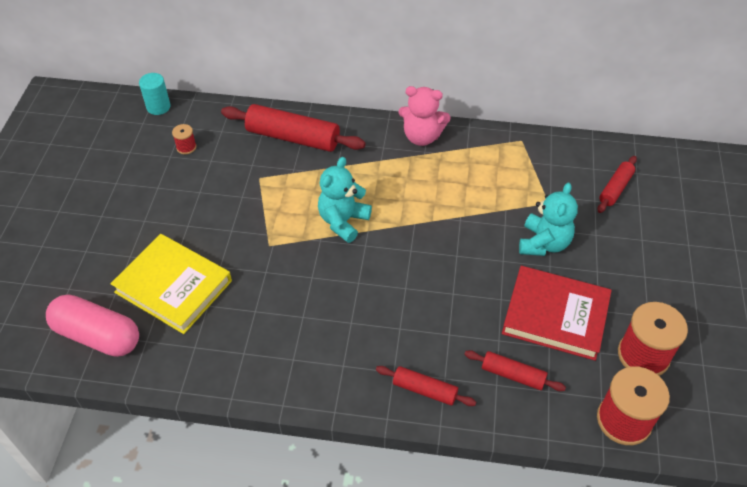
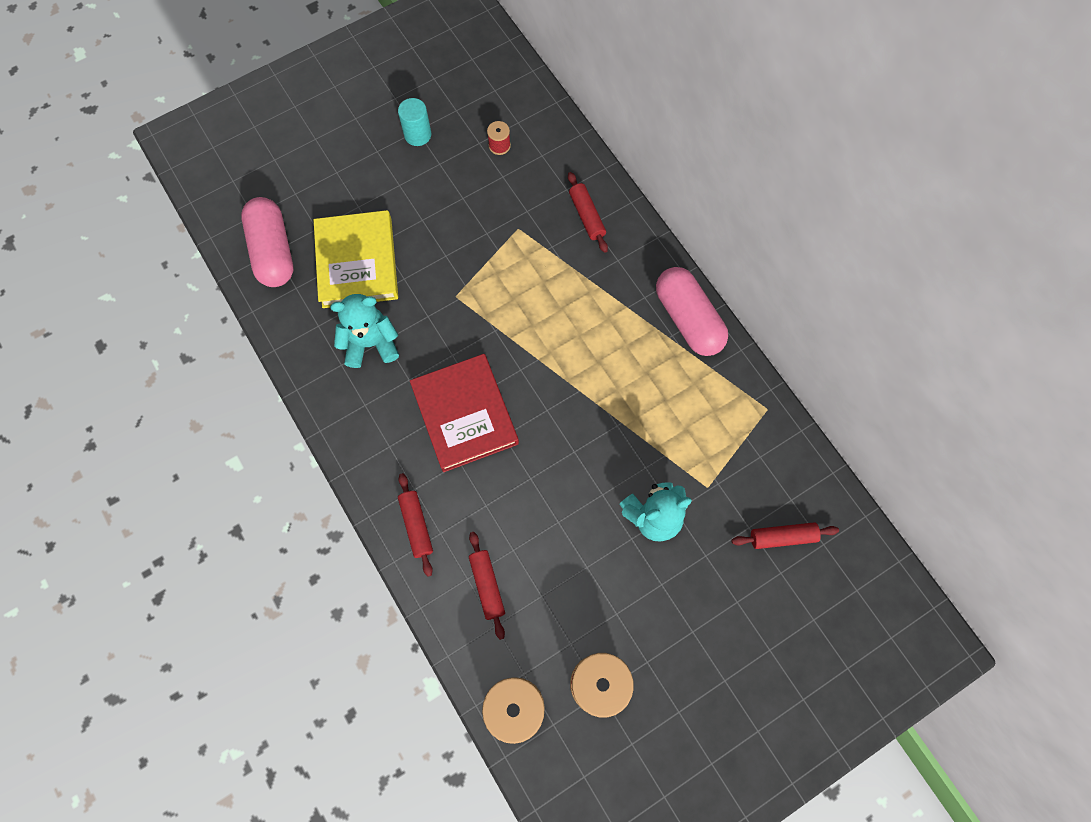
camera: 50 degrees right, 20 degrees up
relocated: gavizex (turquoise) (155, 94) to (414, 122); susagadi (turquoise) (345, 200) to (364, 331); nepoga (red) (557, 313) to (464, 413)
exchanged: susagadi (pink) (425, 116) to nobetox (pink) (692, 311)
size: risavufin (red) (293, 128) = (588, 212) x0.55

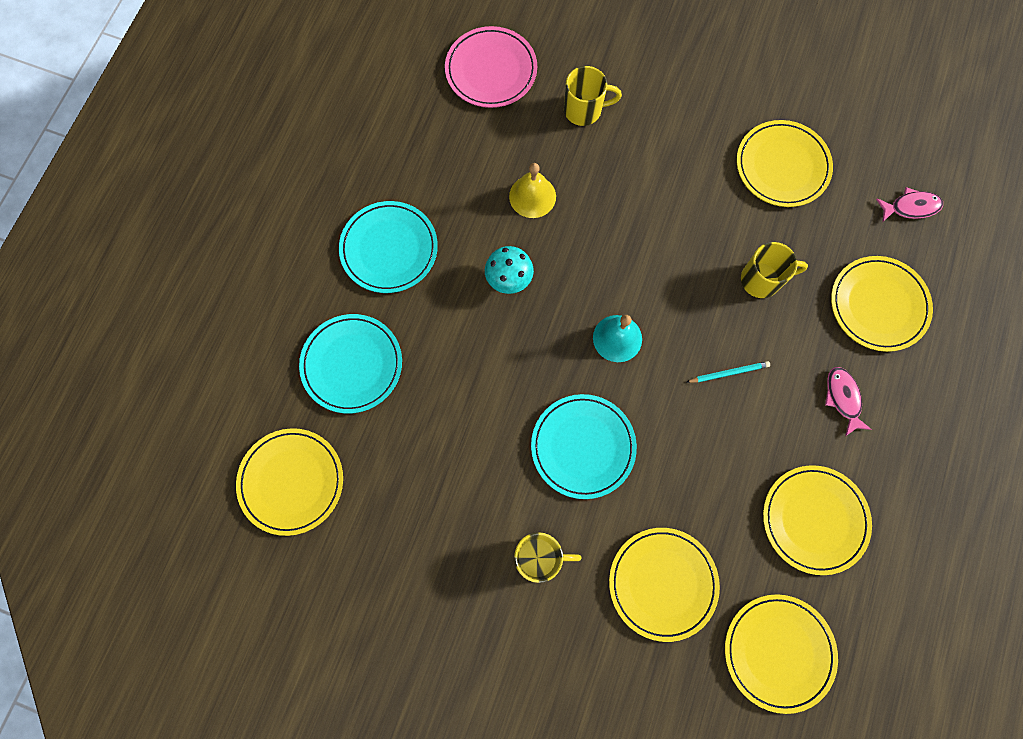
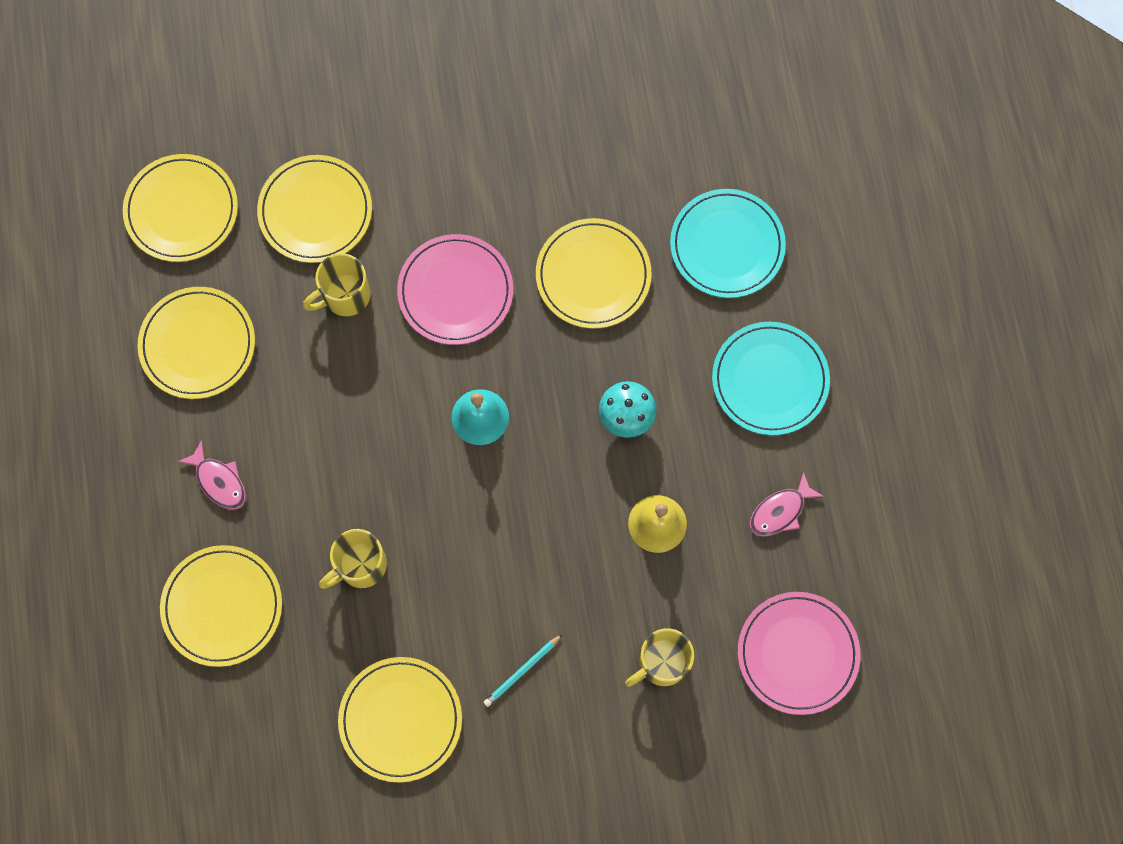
camera: 150 degrees right, 0 degrees up
relocated: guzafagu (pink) (909, 204) to (787, 504); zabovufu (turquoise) (728, 372) to (523, 670); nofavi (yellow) (289, 482) to (593, 273); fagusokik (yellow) (548, 557) to (337, 284)
colour: nofavi (turquoise) (584, 446) to nofavi (pink) (455, 289)

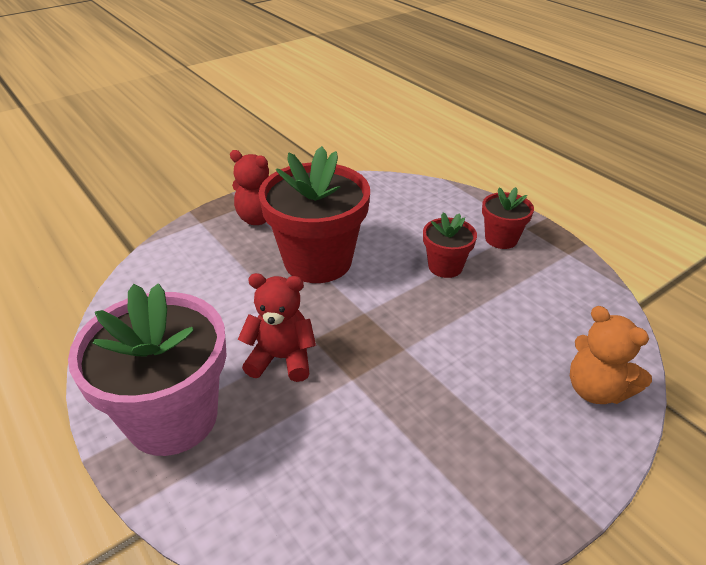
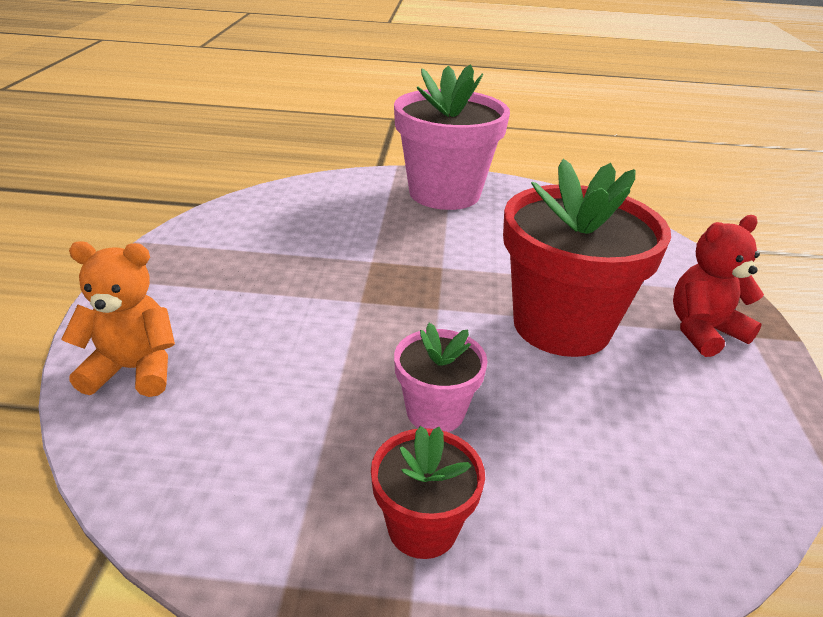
camera: 130 degrees right, 5 degrees down
missing: susagadi (red) (277, 327)
colour: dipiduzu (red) (450, 245) to dipiduzu (pink) (441, 377)

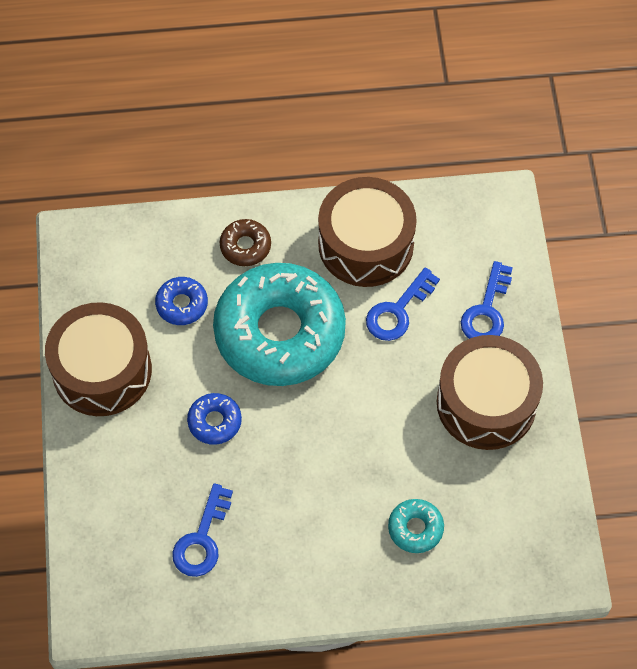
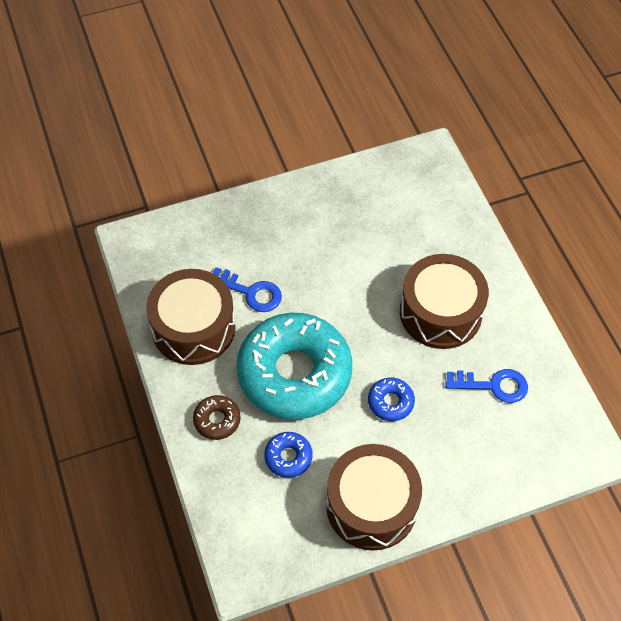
camera: 105 degrees left, 5 degrees down
missing: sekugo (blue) (487, 300); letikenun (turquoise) (416, 526)
relocated: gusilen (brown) (490, 392) to (444, 301)

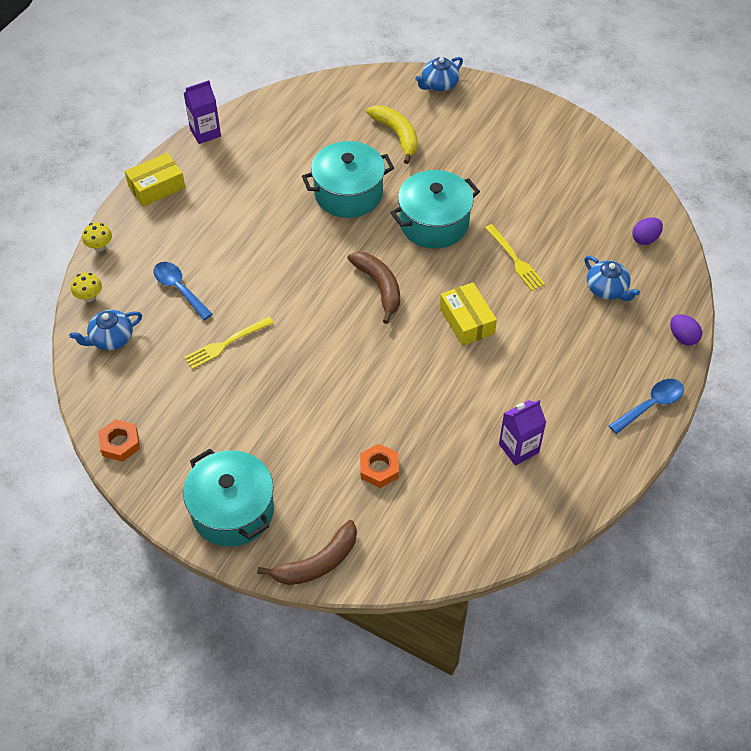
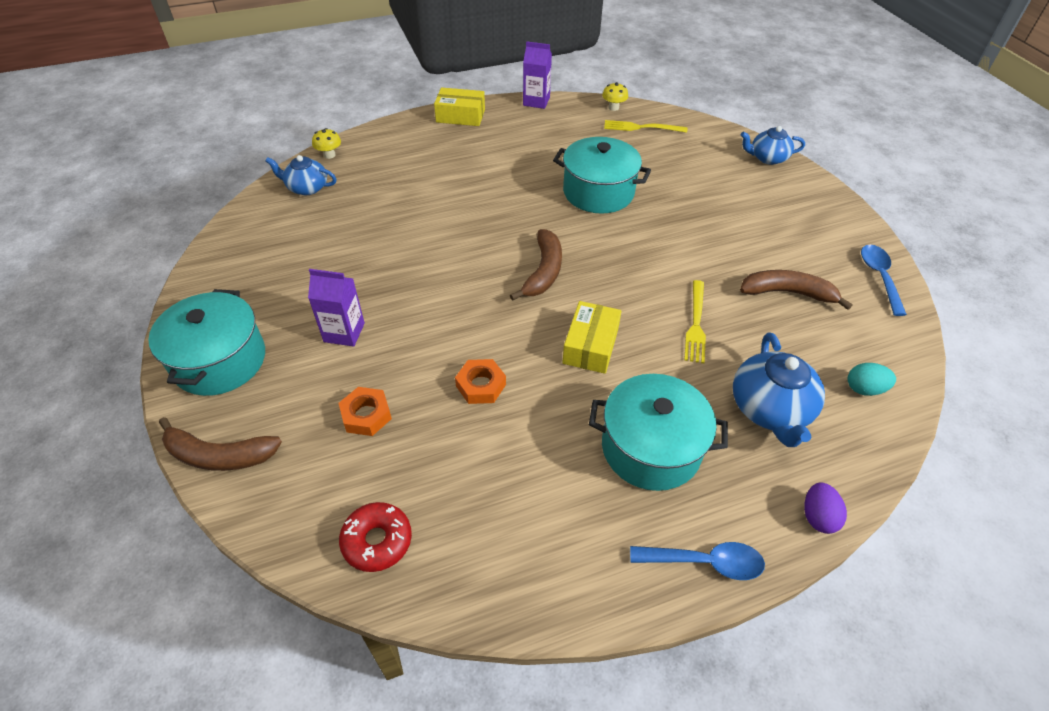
camera: 40 degrees right, 5 degrees down
missing: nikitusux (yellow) (392, 134)
appeared: nikitusux (brown) (796, 290); letikenun (red) (375, 537)
relocated: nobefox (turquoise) (435, 209) to (658, 432); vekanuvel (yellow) (97, 237) to (615, 96); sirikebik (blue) (183, 291) to (884, 280); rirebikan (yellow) (229, 343) to (645, 126); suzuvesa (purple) (522, 432) to (336, 308); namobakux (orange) (119, 440) to (480, 381)
colour: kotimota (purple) (648, 231) to kotimota (turquoise) (872, 379)
size: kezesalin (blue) (612, 278) = (779, 389) x1.52

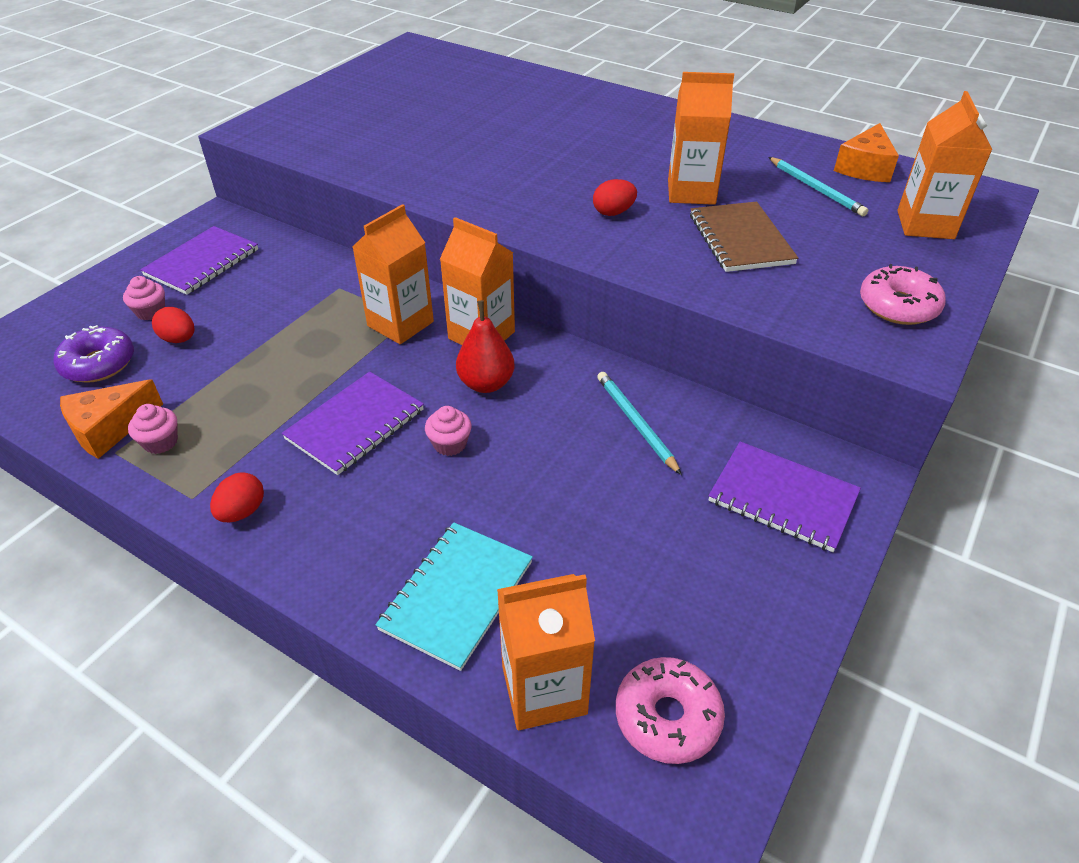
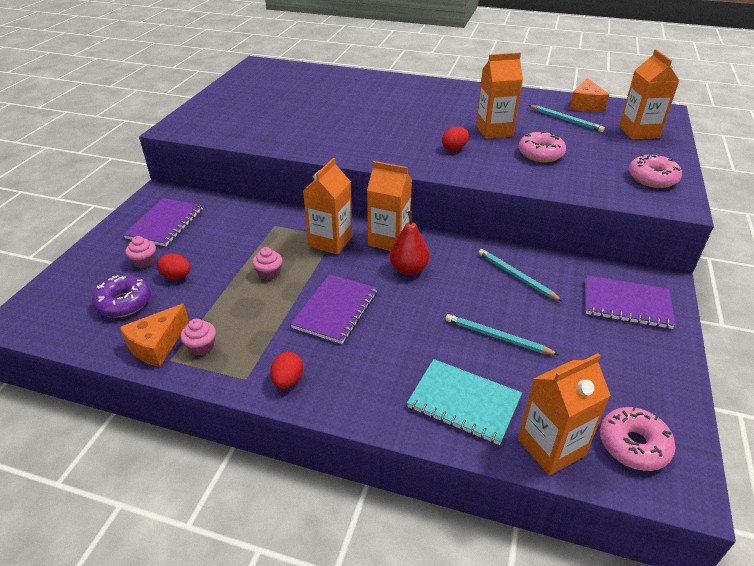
camera: 15 degrees left, 5 degrees down
appeared: zabovufu (turquoise) (502, 334)
relocated: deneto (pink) (448, 431) to (267, 263)
exchanged: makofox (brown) (744, 236) to letikenun (pink) (542, 146)
spun: makofox (turquoise) (454, 596) = (464, 402) 75 degrees counterclockwise

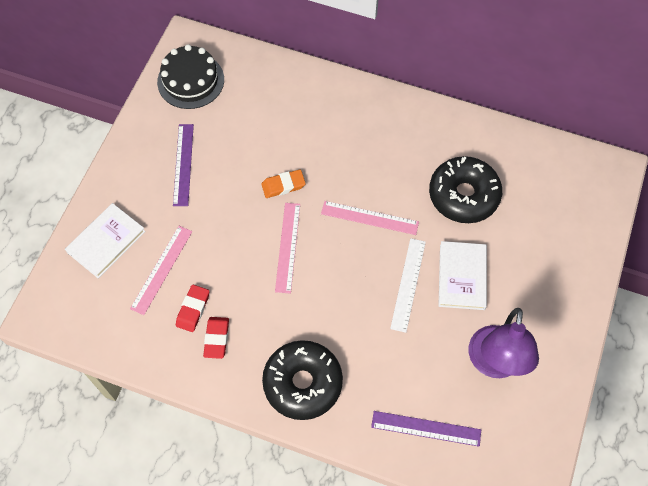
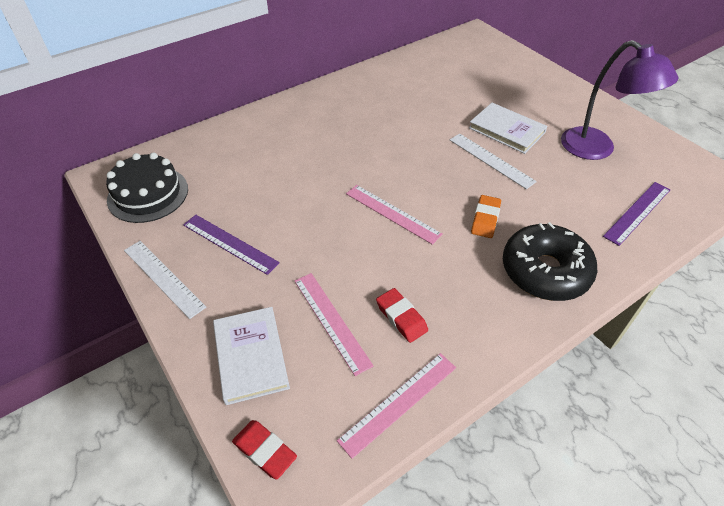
camera: 55 degrees left, 15 degrees down
missing: letikenun (black) (465, 189)
appeared: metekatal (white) (165, 280)
relocated: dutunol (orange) (283, 183) to (486, 216); metekatal (pink) (370, 218) to (396, 406); dutunol (red) (216, 338) to (264, 449)

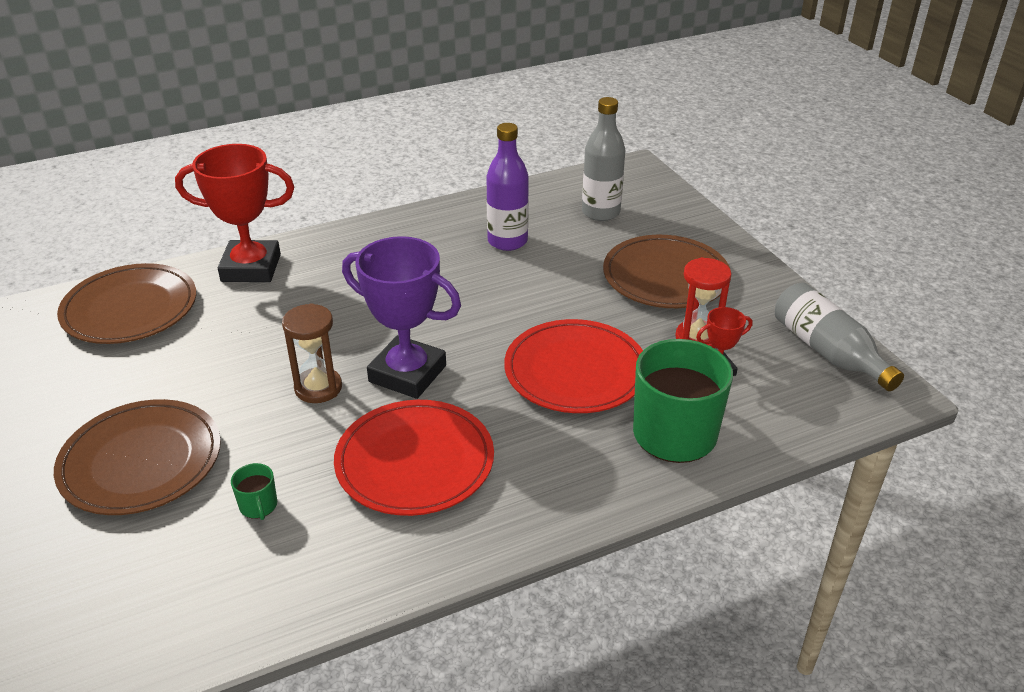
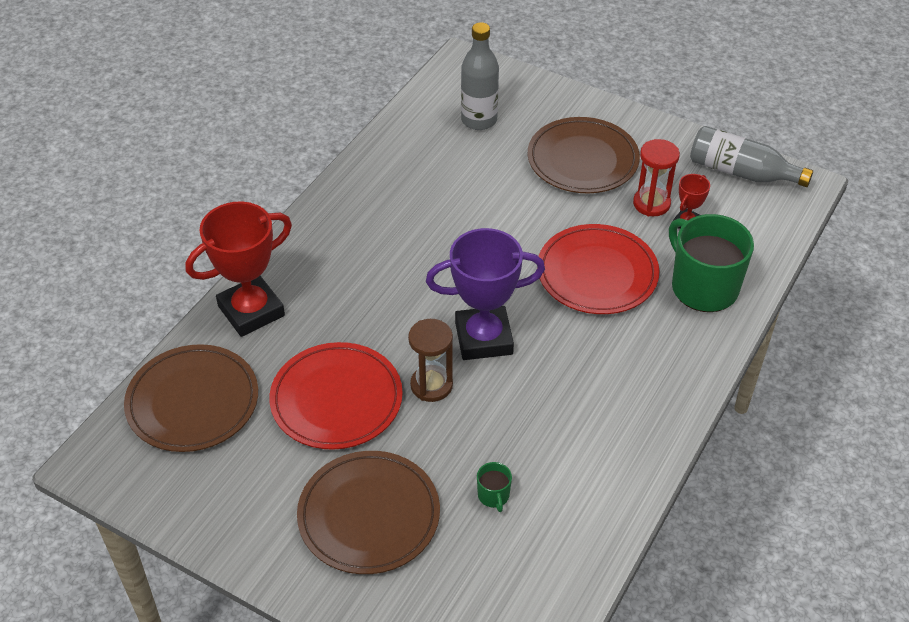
camera: 35 degrees left, 10 degrees up
missing: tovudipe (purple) (507, 187)
relocated: nofavi (red) (414, 458) to (336, 396)
spun: fagusokik (green) (254, 491) = (494, 487) 45 degrees clockwise

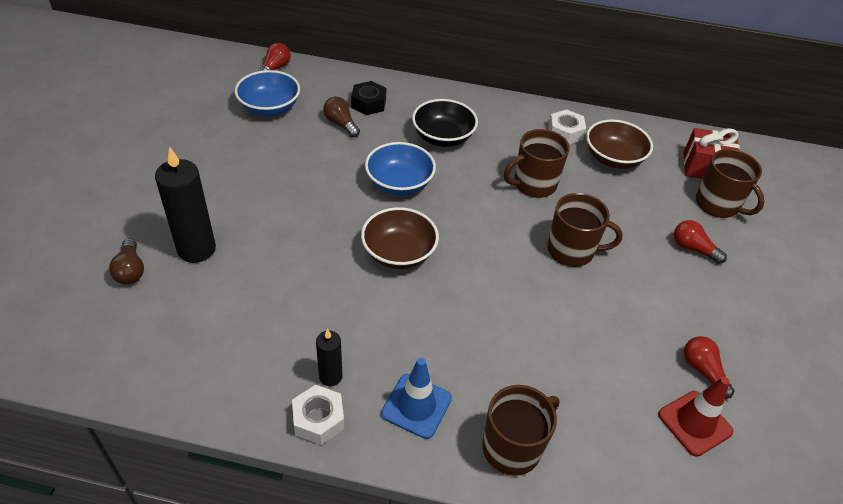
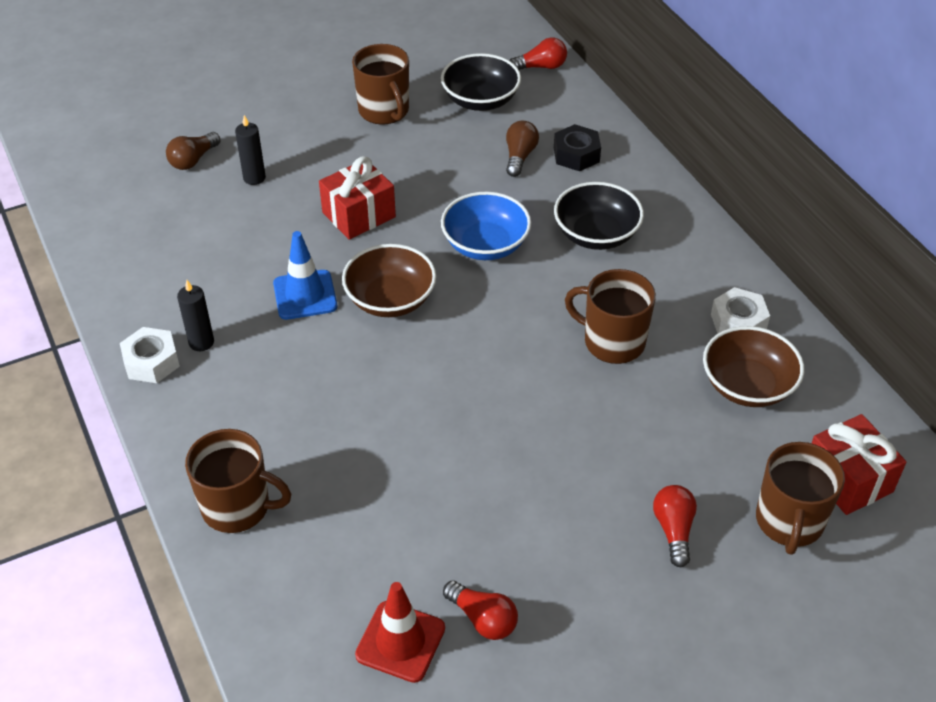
camera: 55 degrees right, 0 degrees up
appeared: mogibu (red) (357, 198)
relocated: fagusokik (brown) (585, 230) to (380, 84); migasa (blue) (416, 398) to (305, 275)
colour: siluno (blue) (267, 93) to siluno (black) (481, 82)
spun: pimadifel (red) (709, 367) = (480, 610) 105 degrees clockwise
size: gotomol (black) (185, 205) = (250, 150) x0.54

